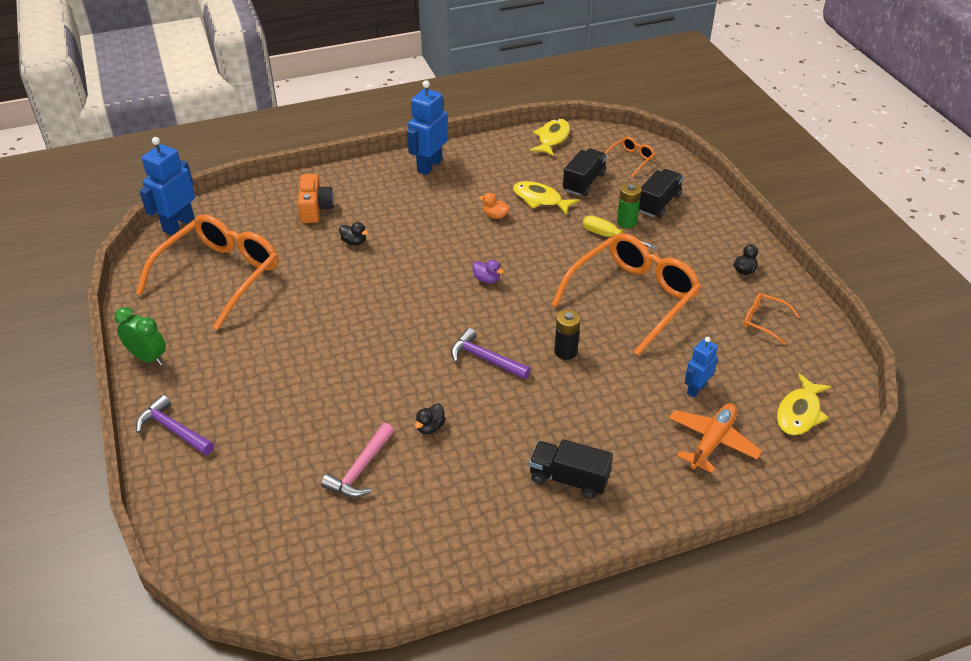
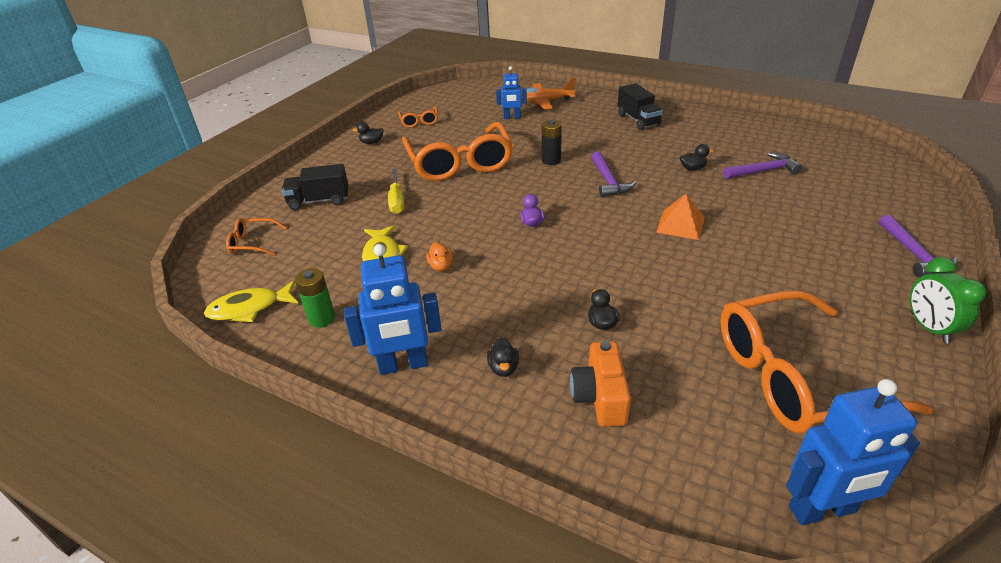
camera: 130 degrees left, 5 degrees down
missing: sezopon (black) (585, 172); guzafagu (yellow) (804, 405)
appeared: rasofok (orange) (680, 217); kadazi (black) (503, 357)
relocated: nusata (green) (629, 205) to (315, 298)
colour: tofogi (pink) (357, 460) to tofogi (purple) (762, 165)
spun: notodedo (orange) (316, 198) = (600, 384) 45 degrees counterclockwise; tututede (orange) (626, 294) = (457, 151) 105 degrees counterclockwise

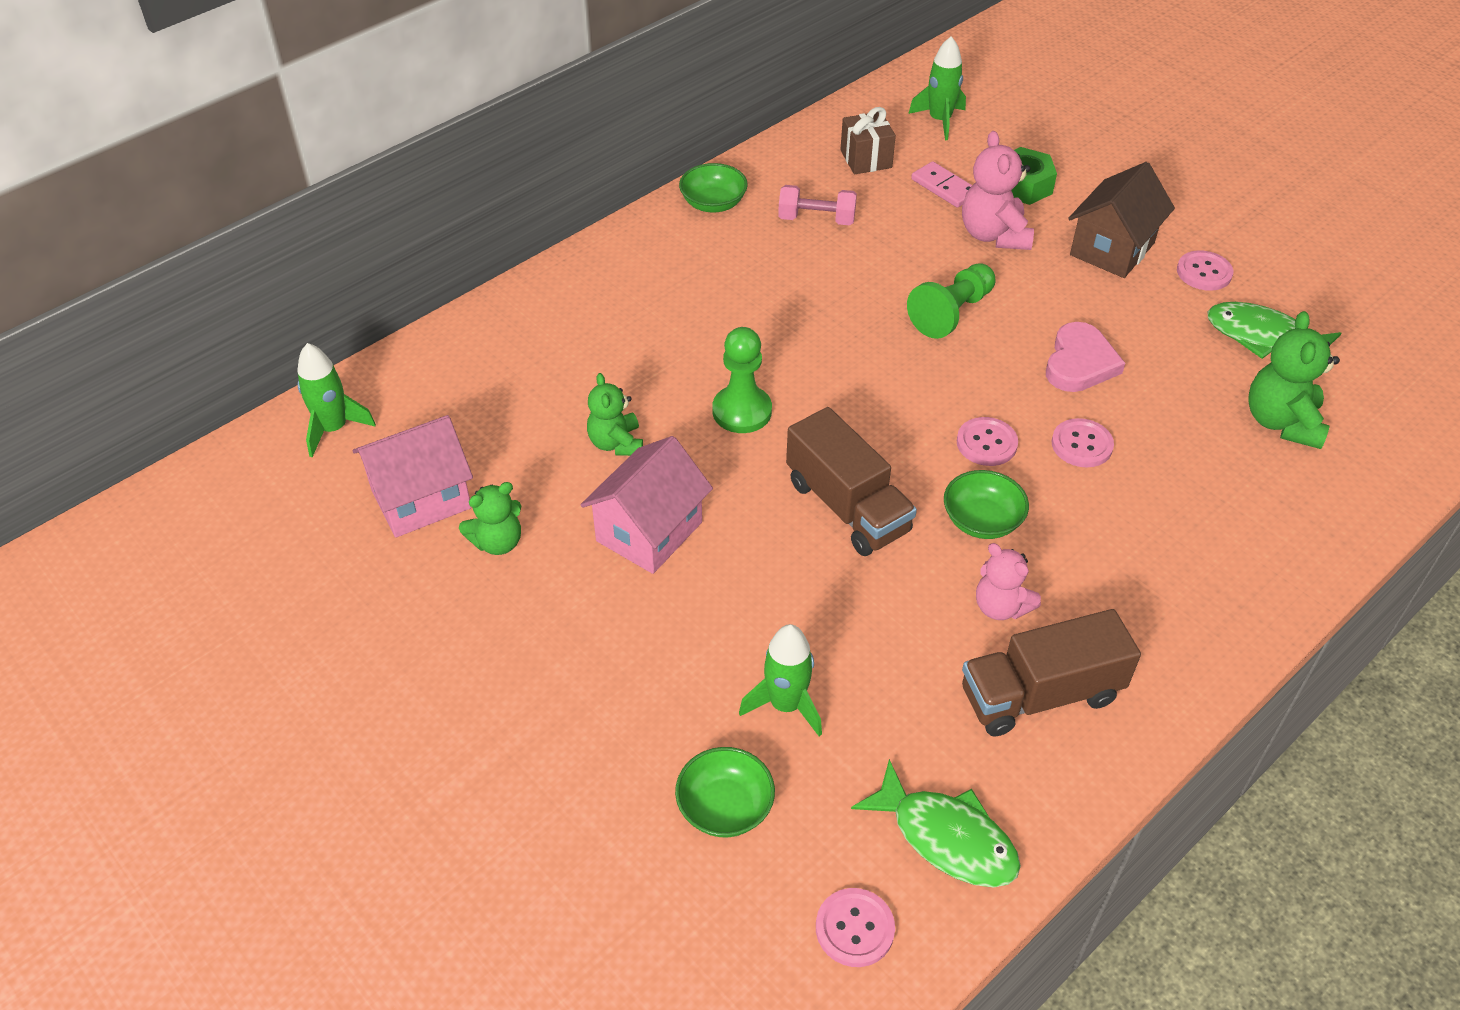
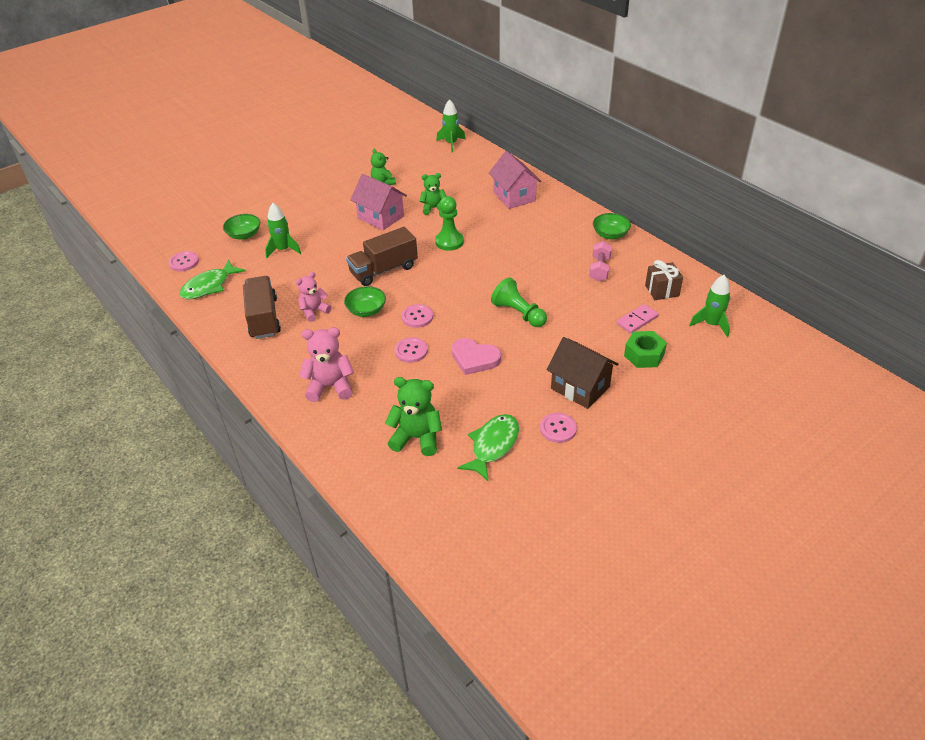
camera: 95 degrees right, 5 degrees down
relocated: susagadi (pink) (998, 190) to (326, 364); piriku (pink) (413, 476) to (515, 180)

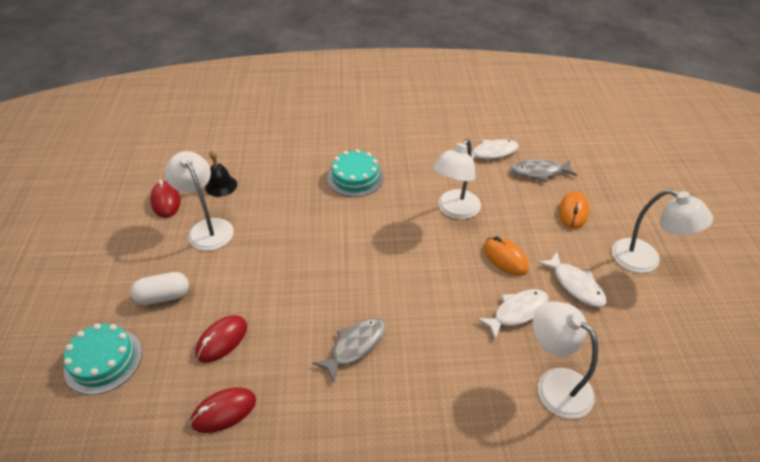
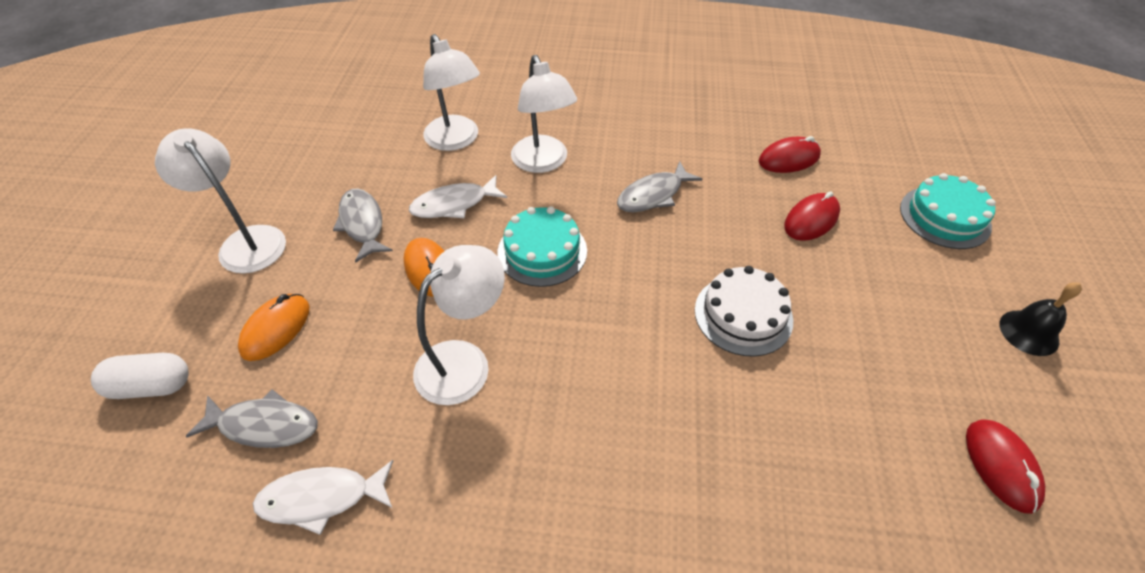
camera: 170 degrees left, 5 degrees up
appeared: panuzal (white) (744, 311)
relocated: panuzal (turquoise) (355, 173) to (542, 246); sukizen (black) (221, 173) to (1040, 319); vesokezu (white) (199, 201) to (544, 114); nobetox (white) (160, 288) to (140, 376)
colour: guzafagu (white) (572, 279) to guzafagu (grey) (363, 225)

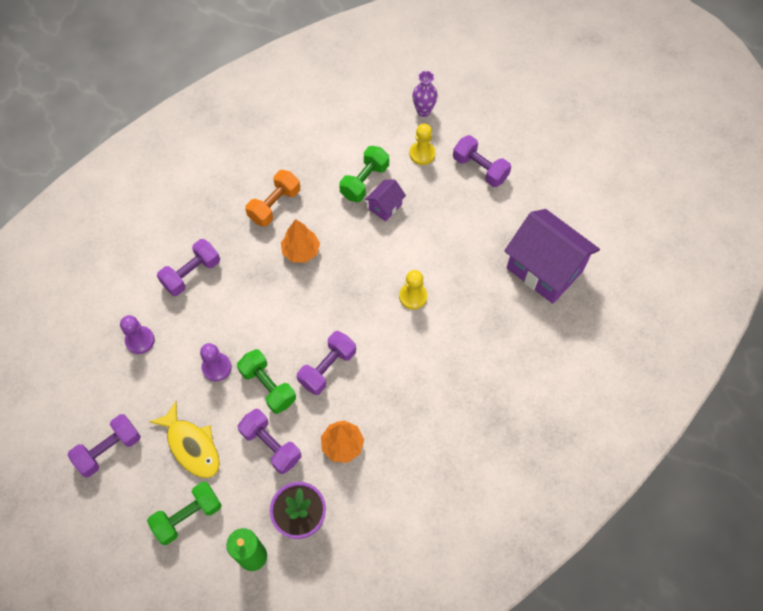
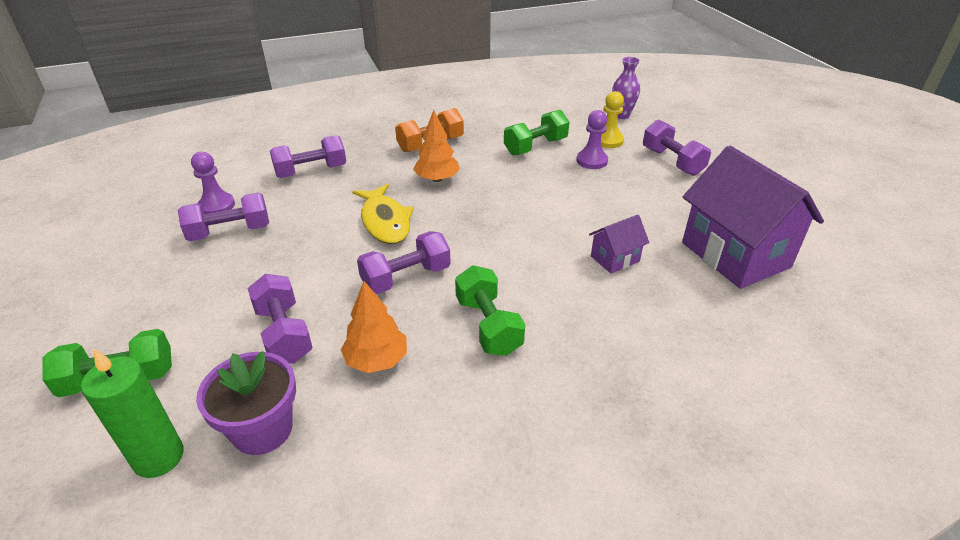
camera: 20 degrees right, 25 degrees down
missing: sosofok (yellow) (413, 290)
relocated: piriku (purple) (385, 200) to (619, 244); sosofok (purple) (215, 362) to (592, 139); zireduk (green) (266, 381) to (490, 310); guzafagu (yellow) (184, 439) to (383, 214); zireduk (purple) (104, 445) to (223, 217)

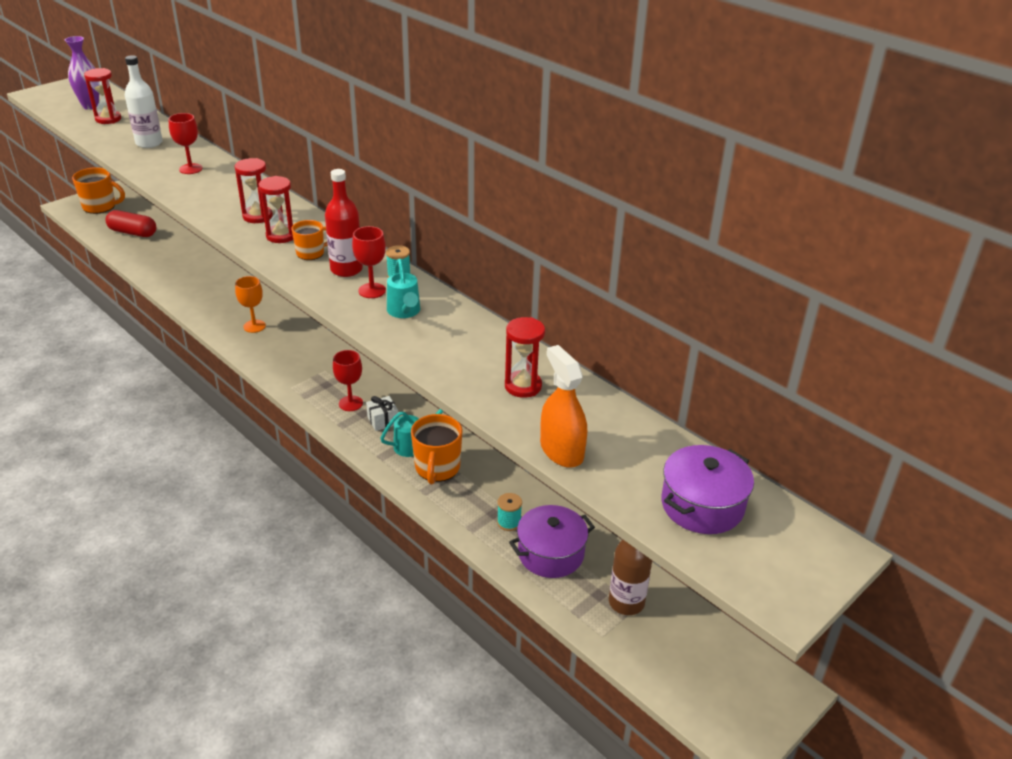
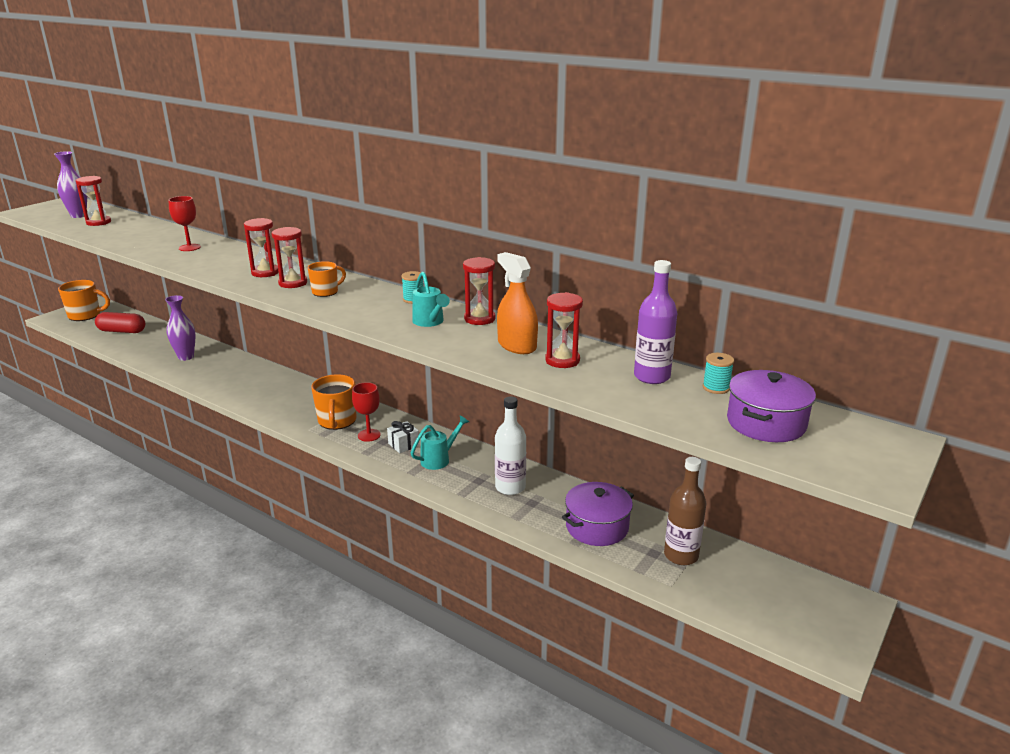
camera: 10 degrees left, 10 degrees down
missing: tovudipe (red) (344, 223); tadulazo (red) (369, 262); tadulazo (orange) (250, 304)
appeared: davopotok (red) (479, 291); tovudipe (purple) (655, 322); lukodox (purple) (180, 328)
relocated: tovudipe (white) (144, 101) to (510, 445); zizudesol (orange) (563, 406) to (517, 303); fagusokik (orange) (437, 449) to (333, 402); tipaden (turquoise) (509, 512) to (718, 373)

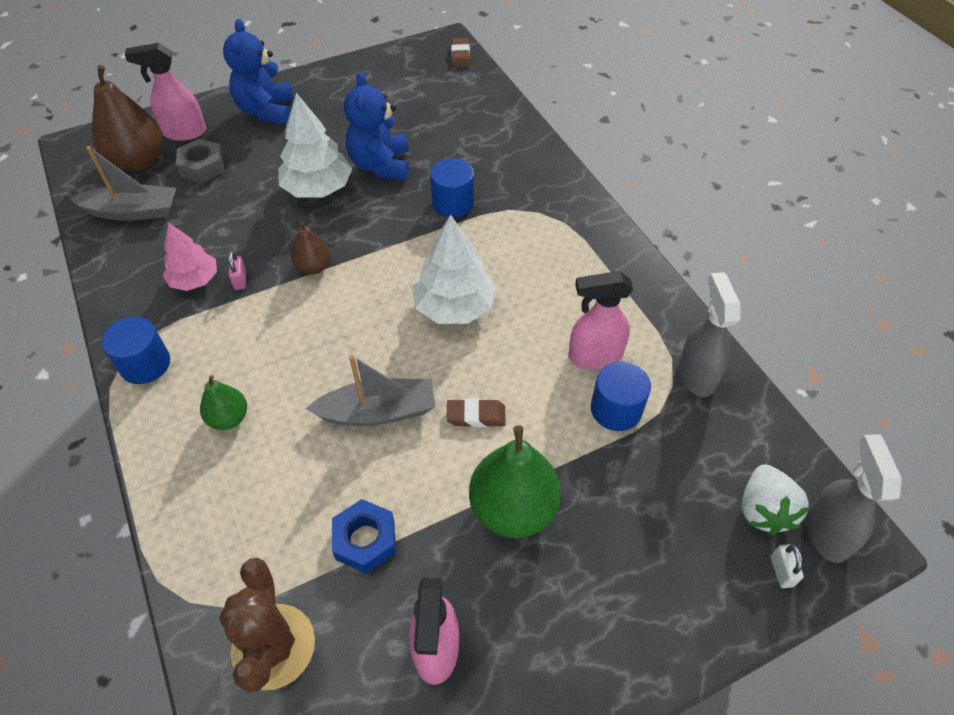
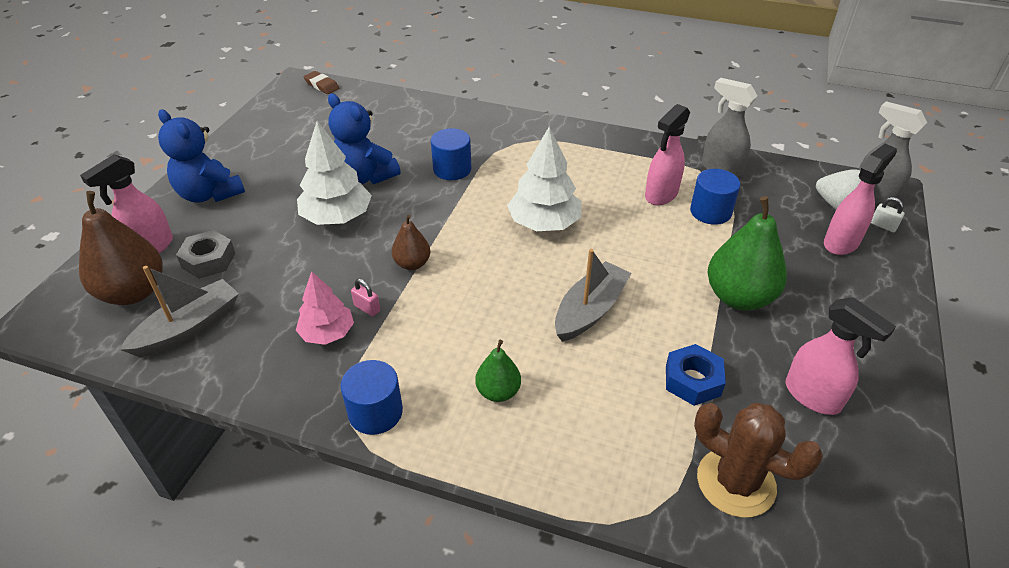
camera: 45 degrees left, 10 degrees down
missing: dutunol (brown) (476, 413)
appeared: zizudesol (pink) (860, 199)

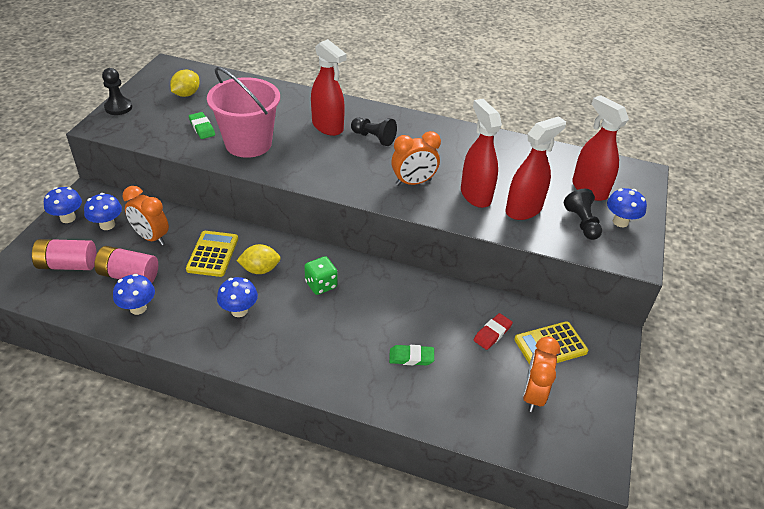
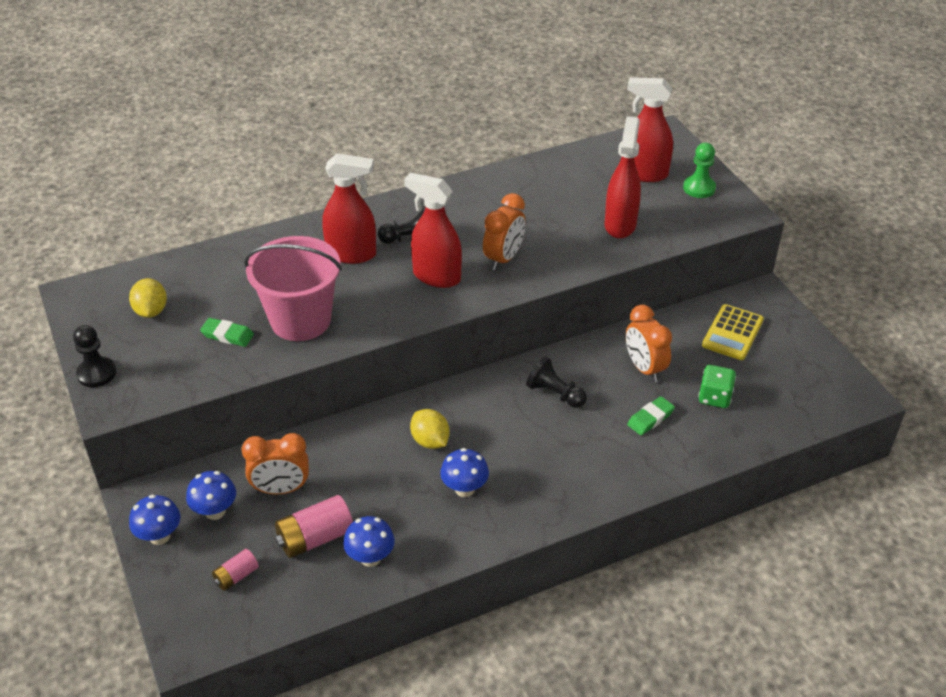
camera: 40 degrees left, 0 degrees up
missing: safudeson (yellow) (212, 254); dutunol (red) (493, 331)
relocated: zizudesol (red) (481, 153) to (433, 230); sosofok (black) (583, 214) to (556, 382); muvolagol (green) (321, 275) to (717, 386); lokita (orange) (541, 374) to (649, 343)
exchanged: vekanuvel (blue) (627, 207) to sosofok (green) (699, 170)
spun: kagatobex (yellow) (259, 259) = (430, 429) 75 degrees counterclockwise
size: nusata (pink) (64, 254) = (235, 570) x0.57

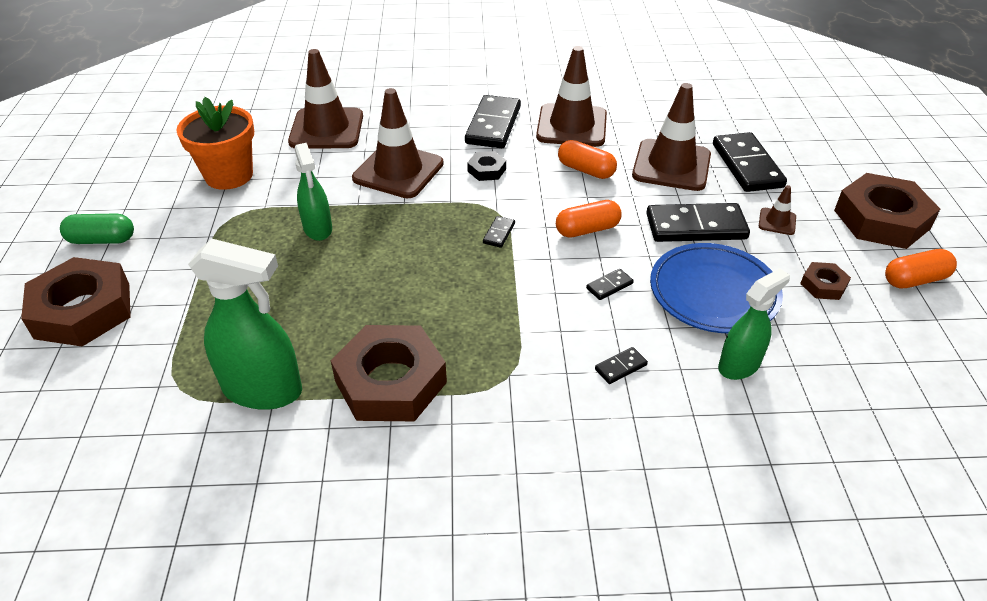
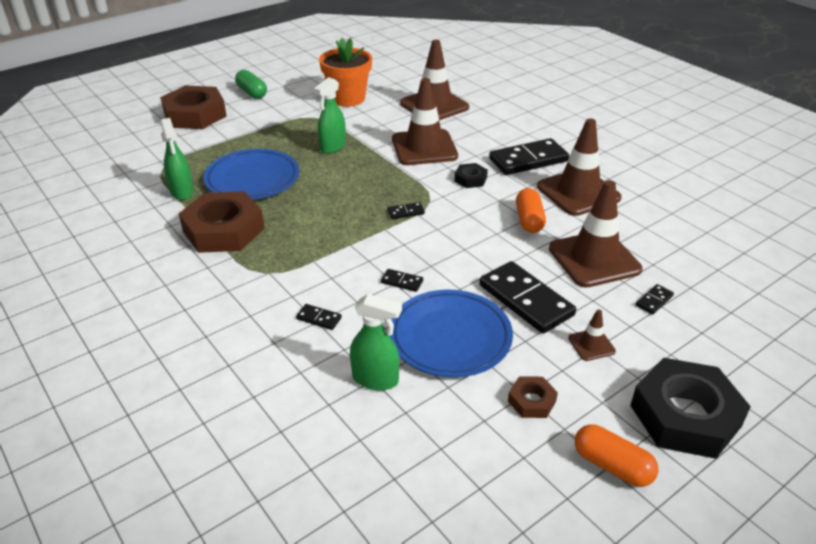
camera: 55 degrees right, 5 degrees down
missing: nobetox (orange) (589, 219)
appeared: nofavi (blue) (251, 174)
colour: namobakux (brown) (887, 211) to namobakux (black) (690, 408)
size: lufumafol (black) (750, 162) = (655, 299) x0.43; zizudesol (green) (245, 324) = (177, 159) x0.64

